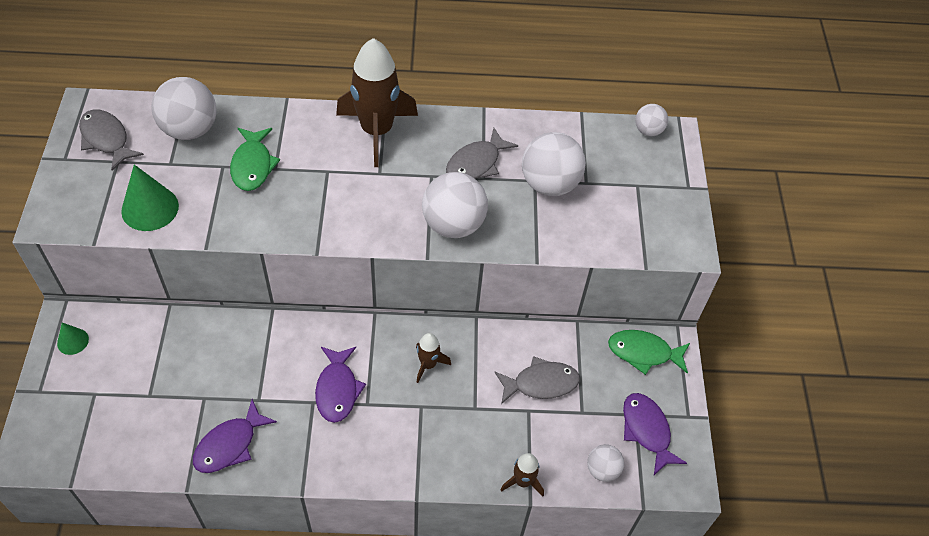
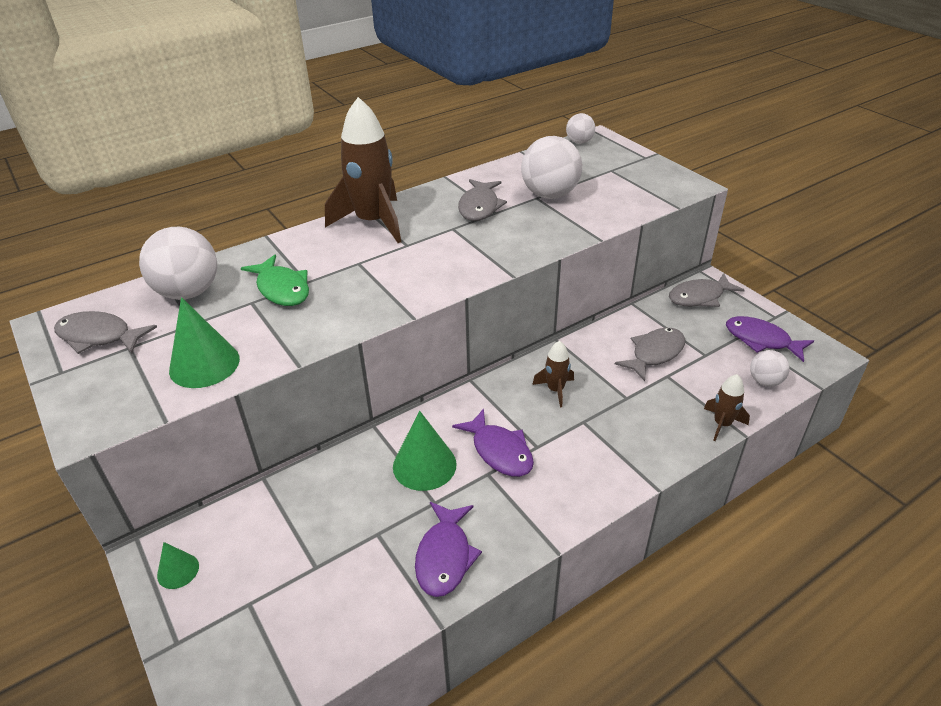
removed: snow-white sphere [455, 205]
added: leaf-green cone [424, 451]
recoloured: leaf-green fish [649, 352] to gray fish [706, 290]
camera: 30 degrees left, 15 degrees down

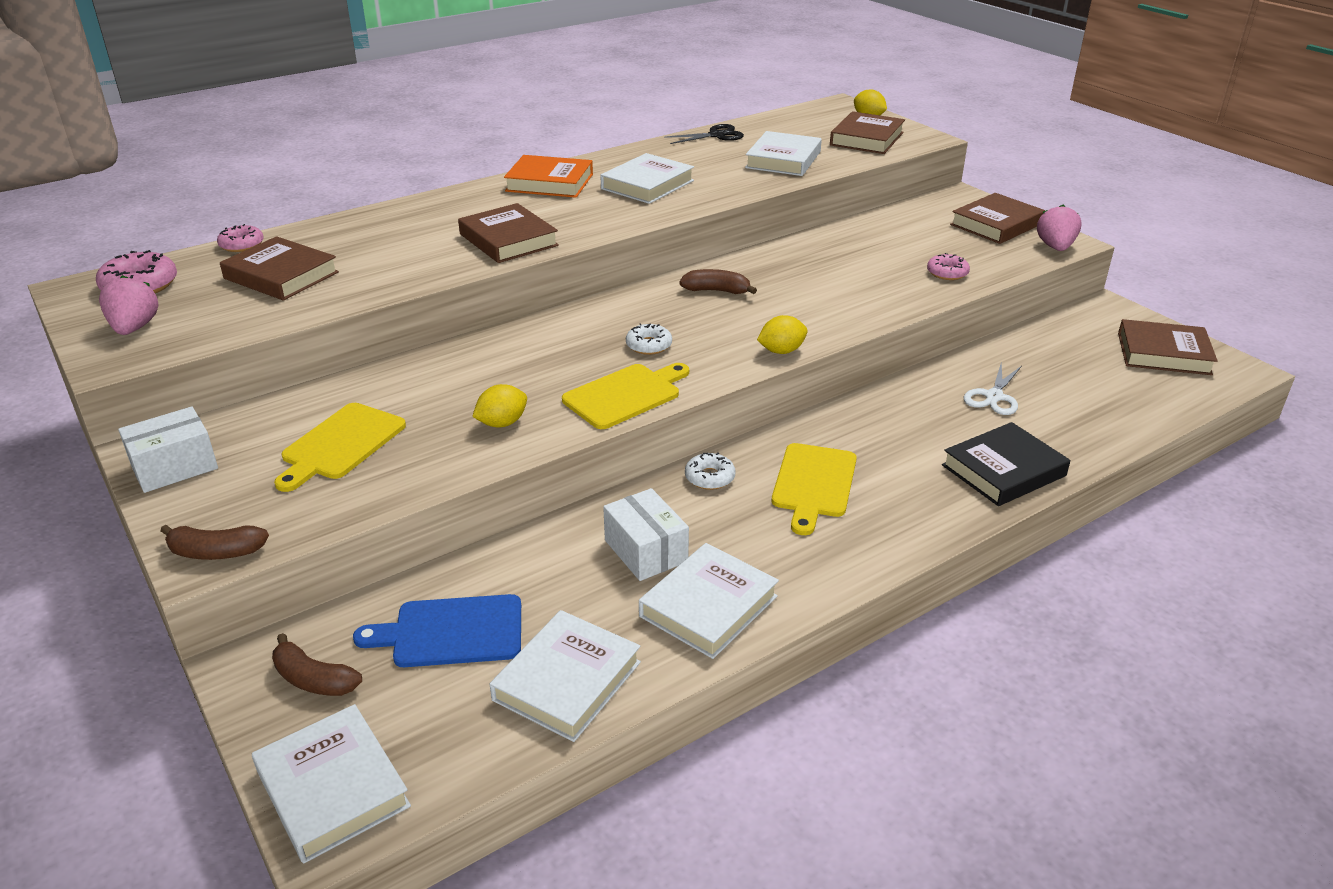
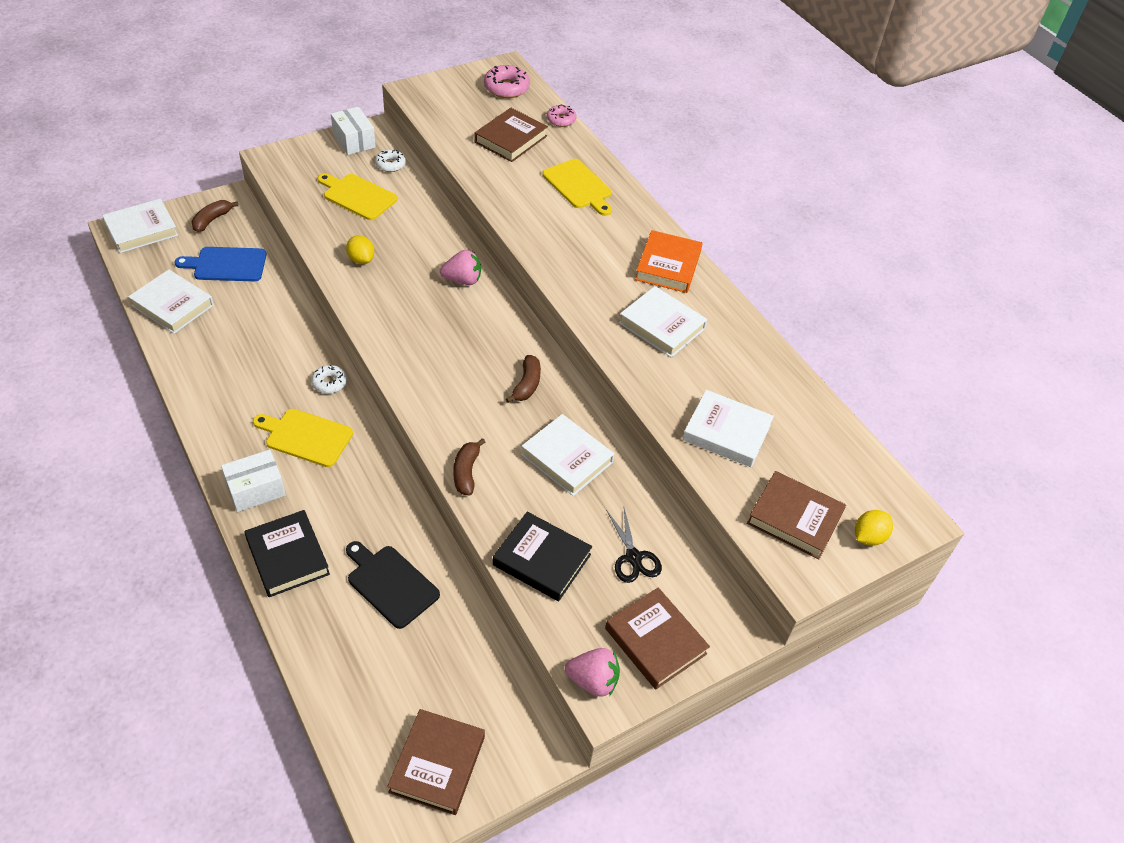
removed: brown book [508, 233]; golden citrus fruit [782, 334]
moved: rosy toy strawberry [129, 305] to [460, 267]; brown banana [214, 542] to [469, 466]; golden cutting board [625, 396] to [577, 187]; snow-white parcel [646, 534] to [253, 481]; snow-white glazed donut [649, 339] to [390, 161]; snow-white book [709, 601] to [567, 455]; black shears [704, 134] to [634, 545]
replaced: rosy glazed donut [948, 266] to black book [542, 556]; snow-white shears [993, 389] to black cutting board [393, 585]
turned: blue cutting board [437, 630] = [221, 264] 90 degrees counterclockwise
camera: 90 degrees right, 15 degrees up

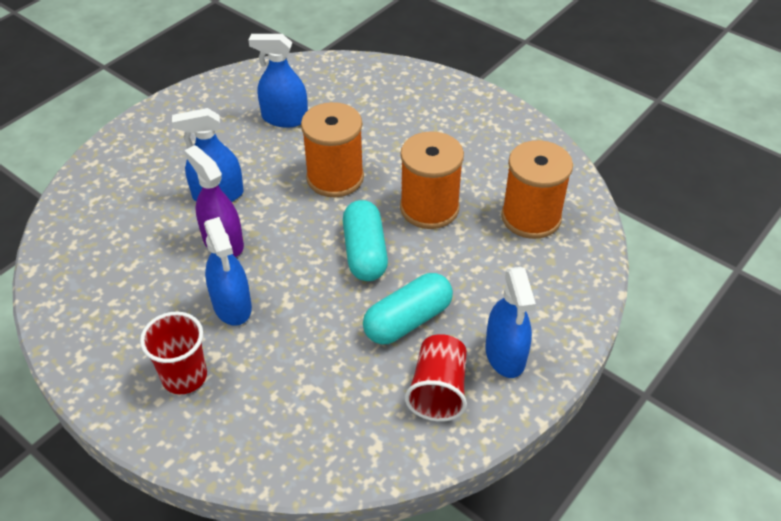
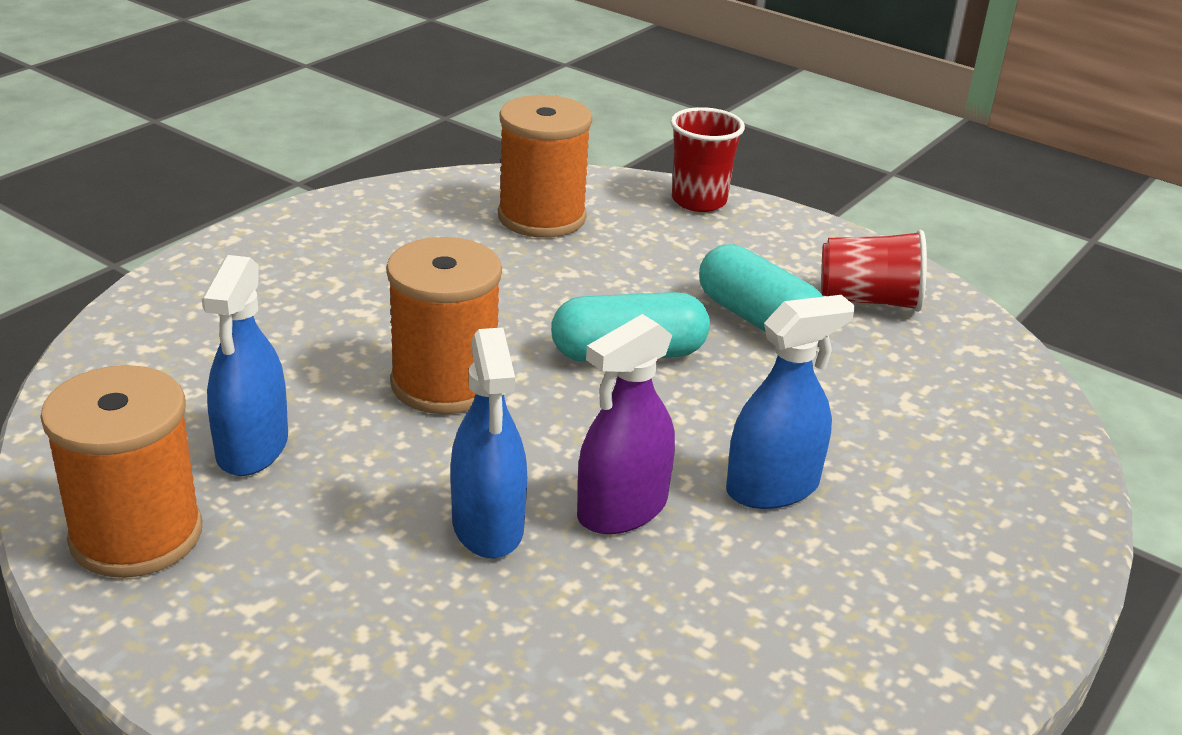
removed: blue spray bottle [511, 322]
moved: red cup [173, 353] to [708, 159]; orange-coloured spool [432, 180] to [121, 471]
camera: 95 degrees left, 15 degrees down

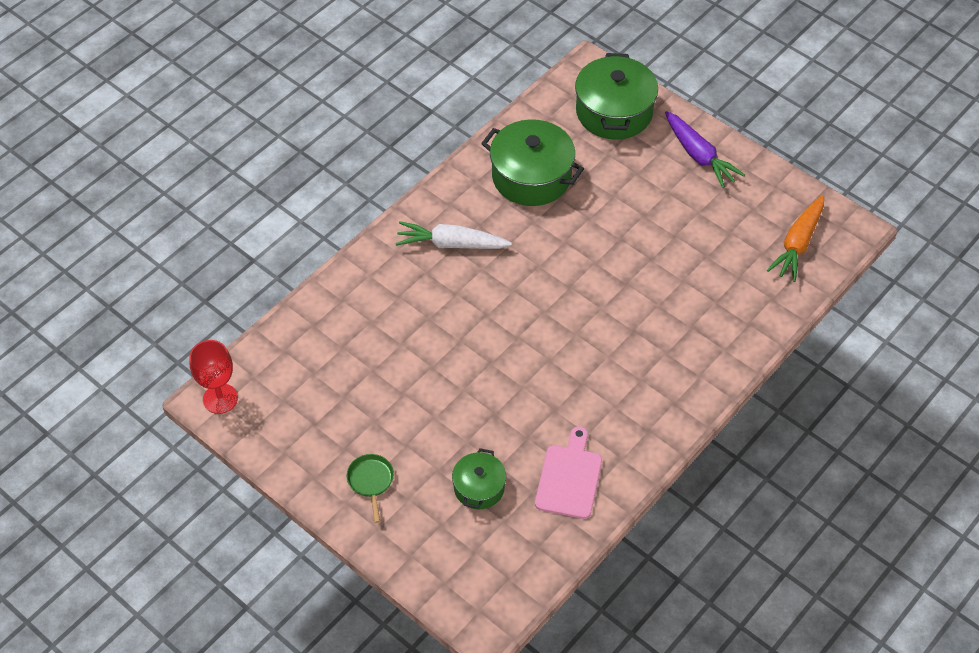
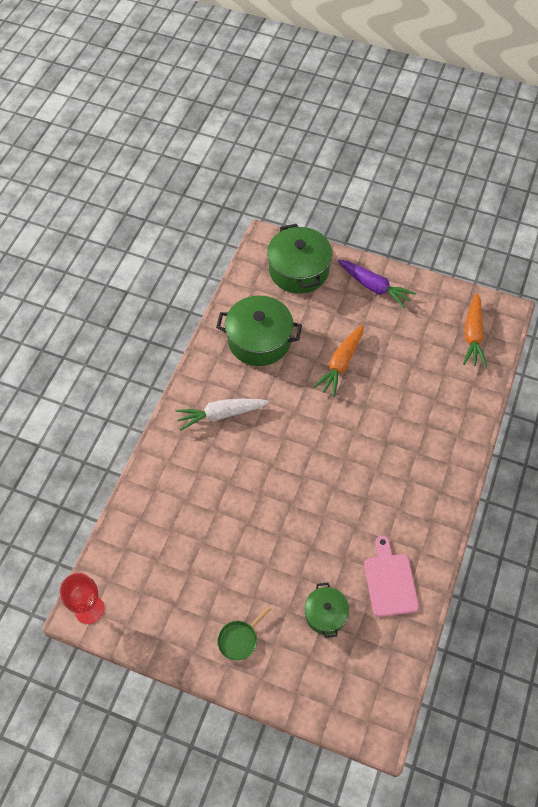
added: orange-coloured toy carrot [338, 360]
turned: leaf-green frying pan [370, 488] = [244, 633] 105 degrees counterclockwise
camera: 20 degrees left, 5 degrees up

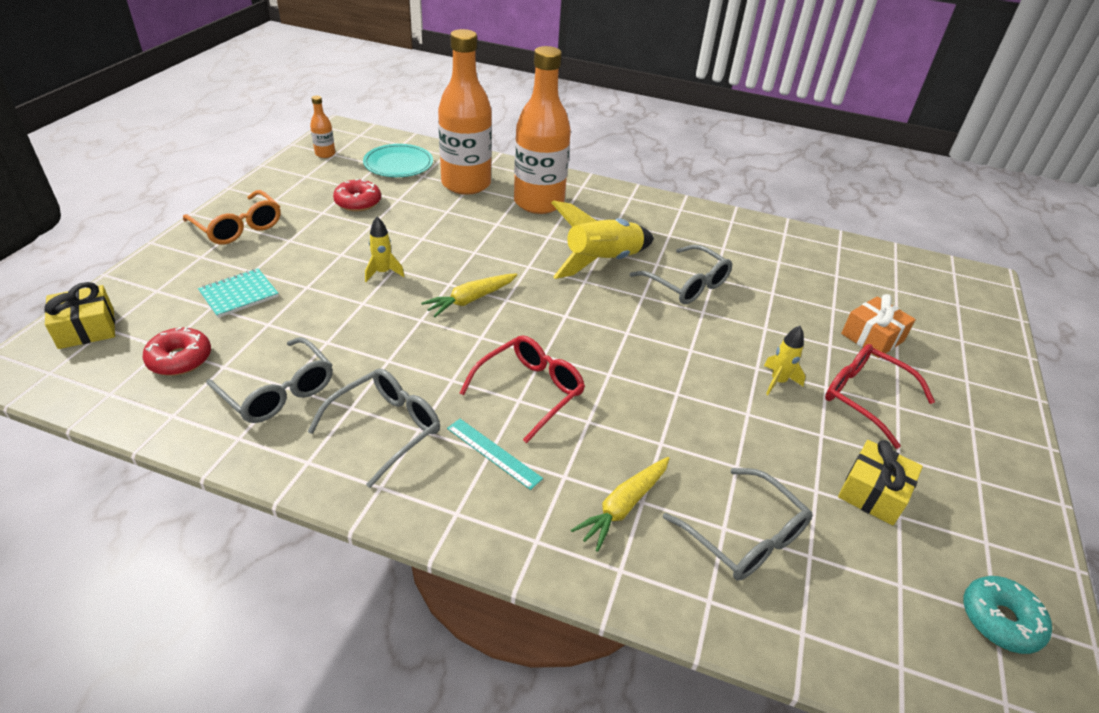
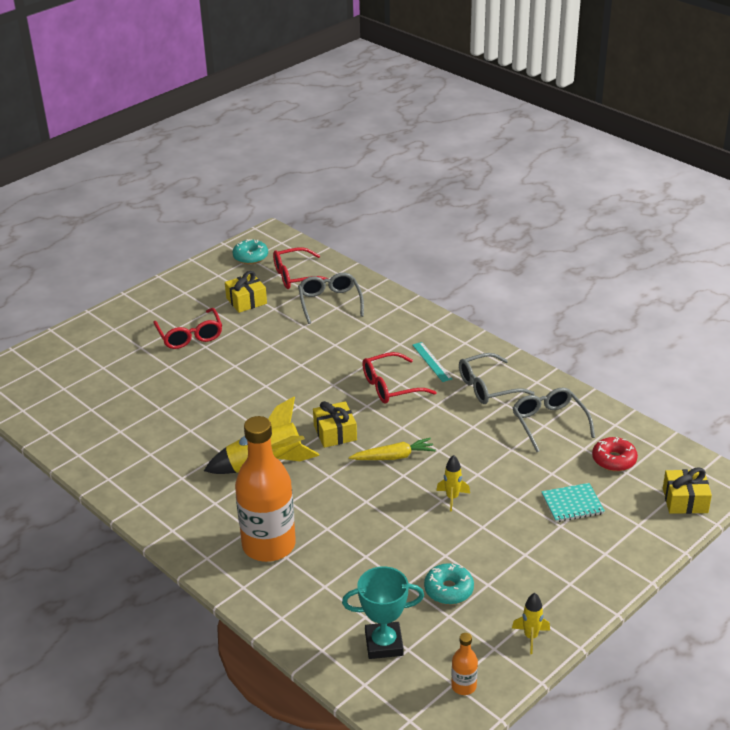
removed: orange-coloured spectacles [232, 217]; orange-coloured flask [465, 112]; golden toy carrot [620, 504]; gray spectacles [681, 274]; orange-coloured gift [878, 326]
added: red spectacles [301, 268]; golden gift [335, 424]
moved: golden toy rocket [785, 360] to [531, 623]
replaced: teal flat dish [398, 160] to teal trophy [383, 612]
recoloured: red glazed donut [357, 195] to teal glazed donut [449, 584]
camera: 150 degrees left, 5 degrees down

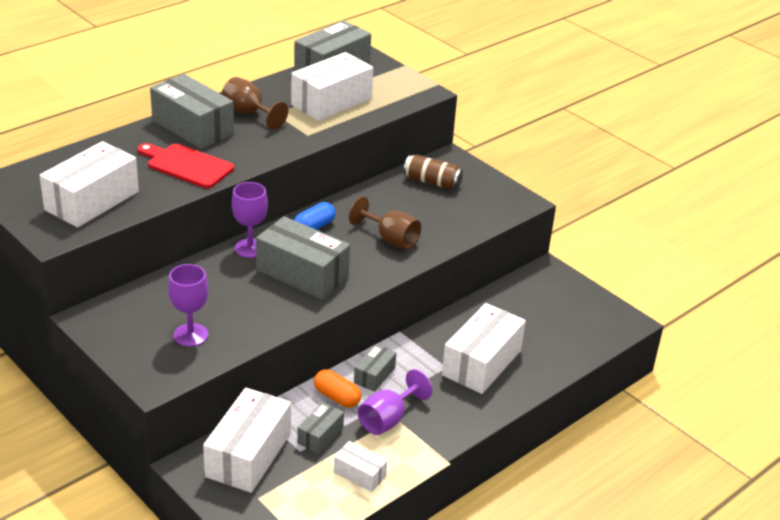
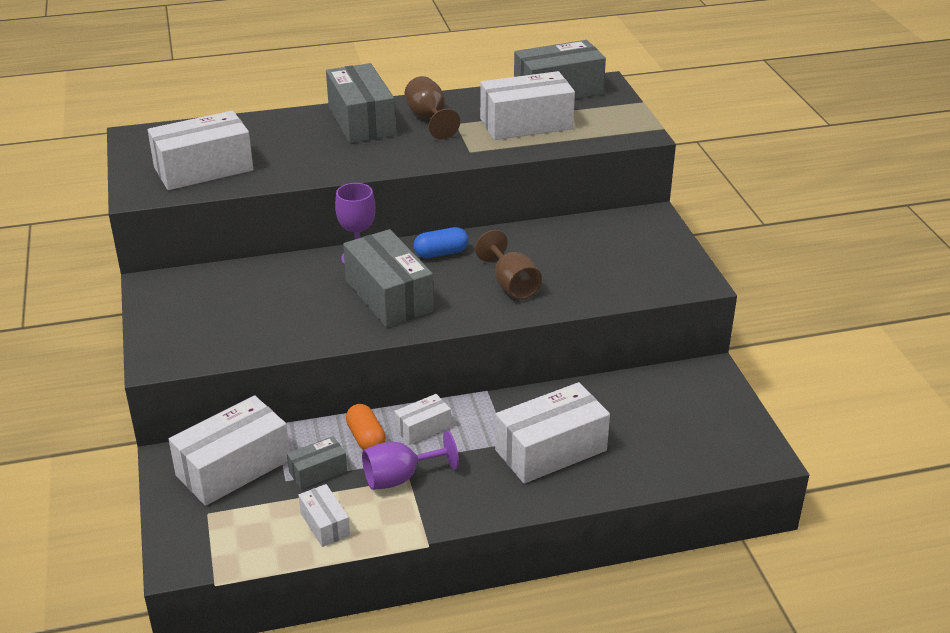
removed: red cutting board [186, 165]; violet goblet [188, 305]; brown tin [433, 172]
recoloured: gray parcel [375, 368] to snow-white parcel [422, 419]
camera: 30 degrees right, 0 degrees up

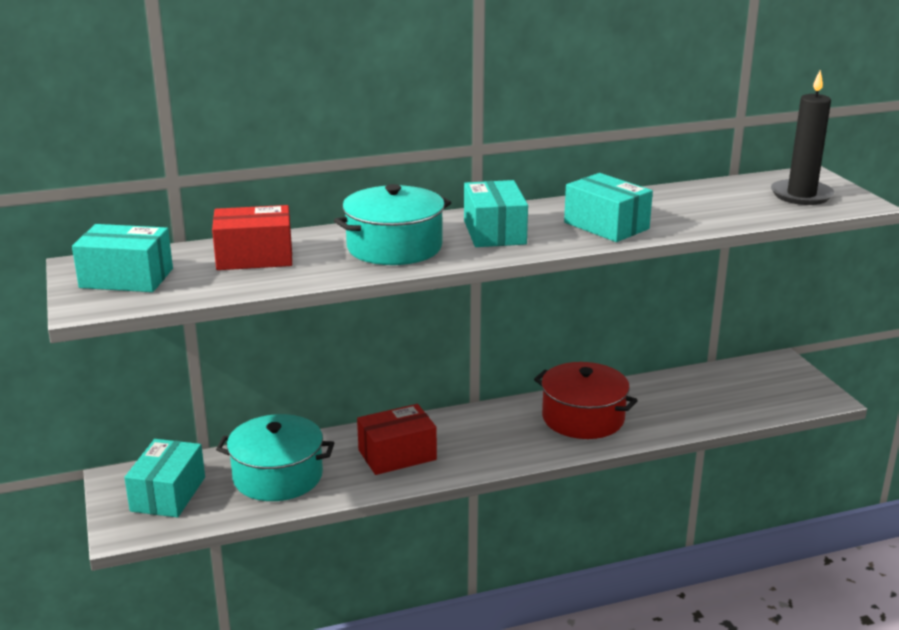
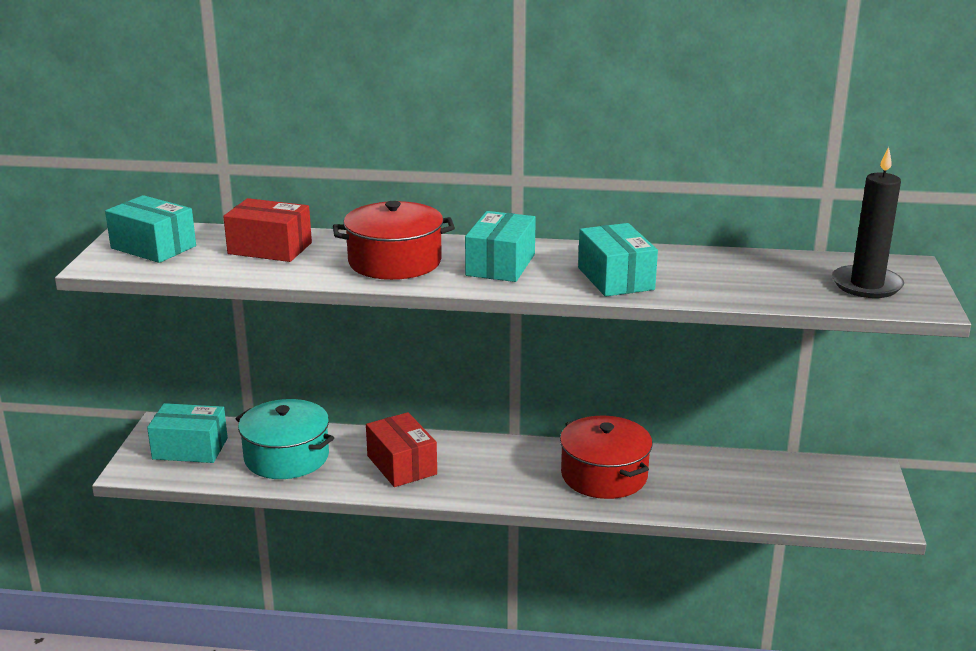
recoloured: teal cooking pot [392, 224] to red cooking pot [394, 240]
turned: teal parcel [164, 478] = [187, 433] 60 degrees clockwise; red parcel [397, 439] = [401, 449] 60 degrees clockwise
camera: 25 degrees right, 0 degrees up

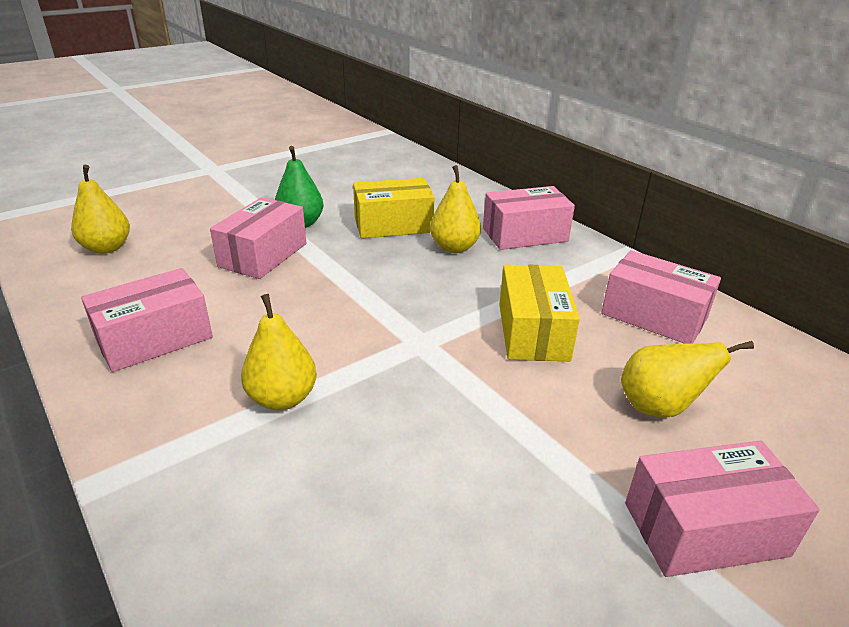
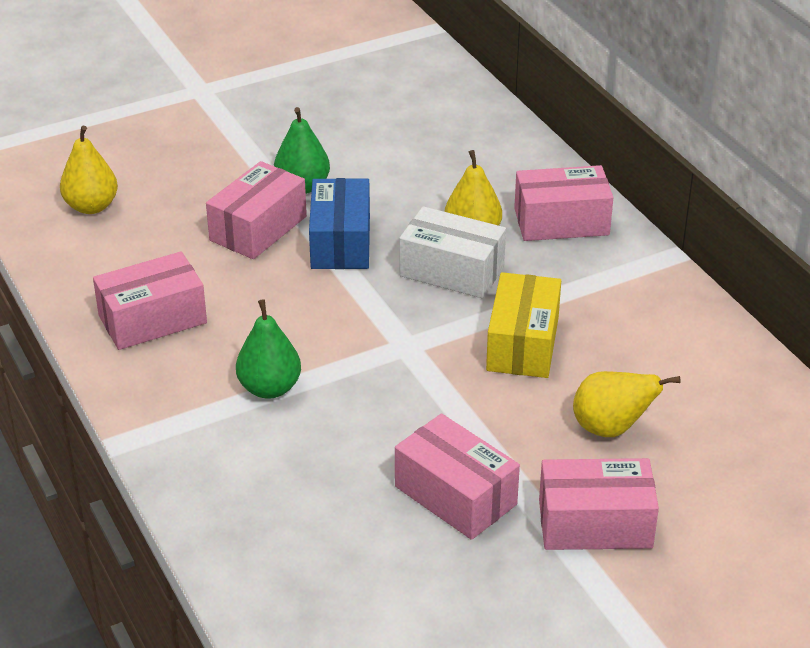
removed: golden parcel [394, 208]
added: blue parcel [339, 223]; snow-white parcel [452, 252]
moved: rosy parcel [661, 297] to [457, 477]
recoloured: golden toy pear [279, 352] to leaf-green toy pear [268, 349]
camera: 10 degrees right, 5 degrees up

